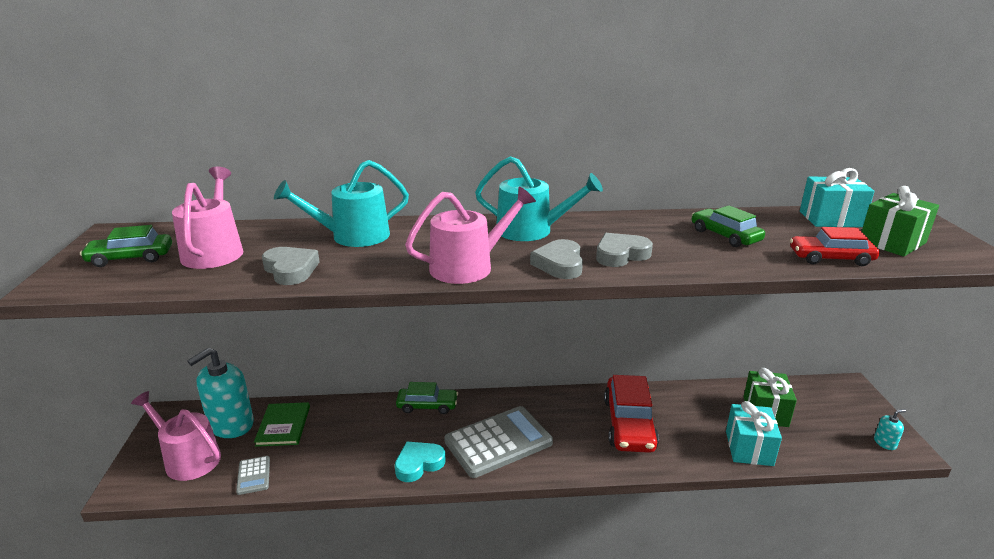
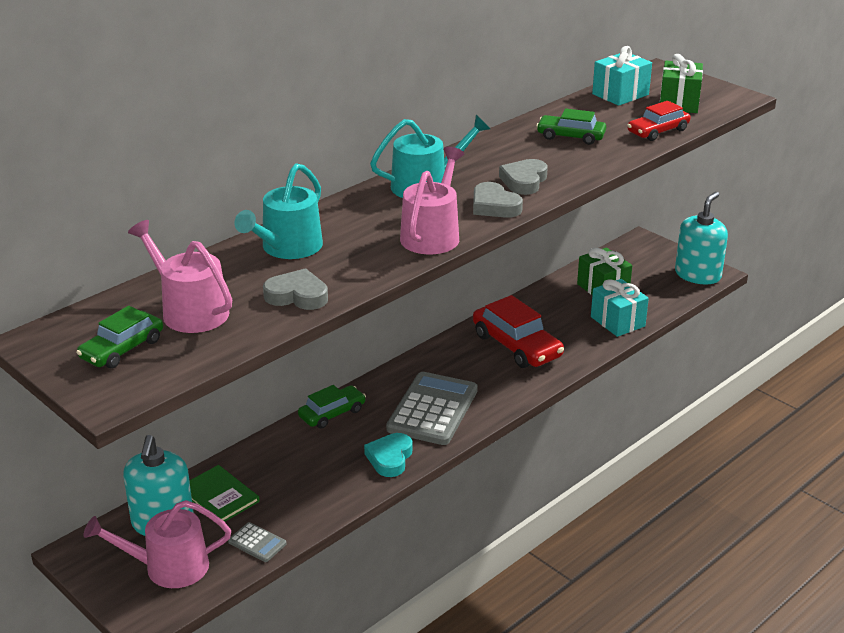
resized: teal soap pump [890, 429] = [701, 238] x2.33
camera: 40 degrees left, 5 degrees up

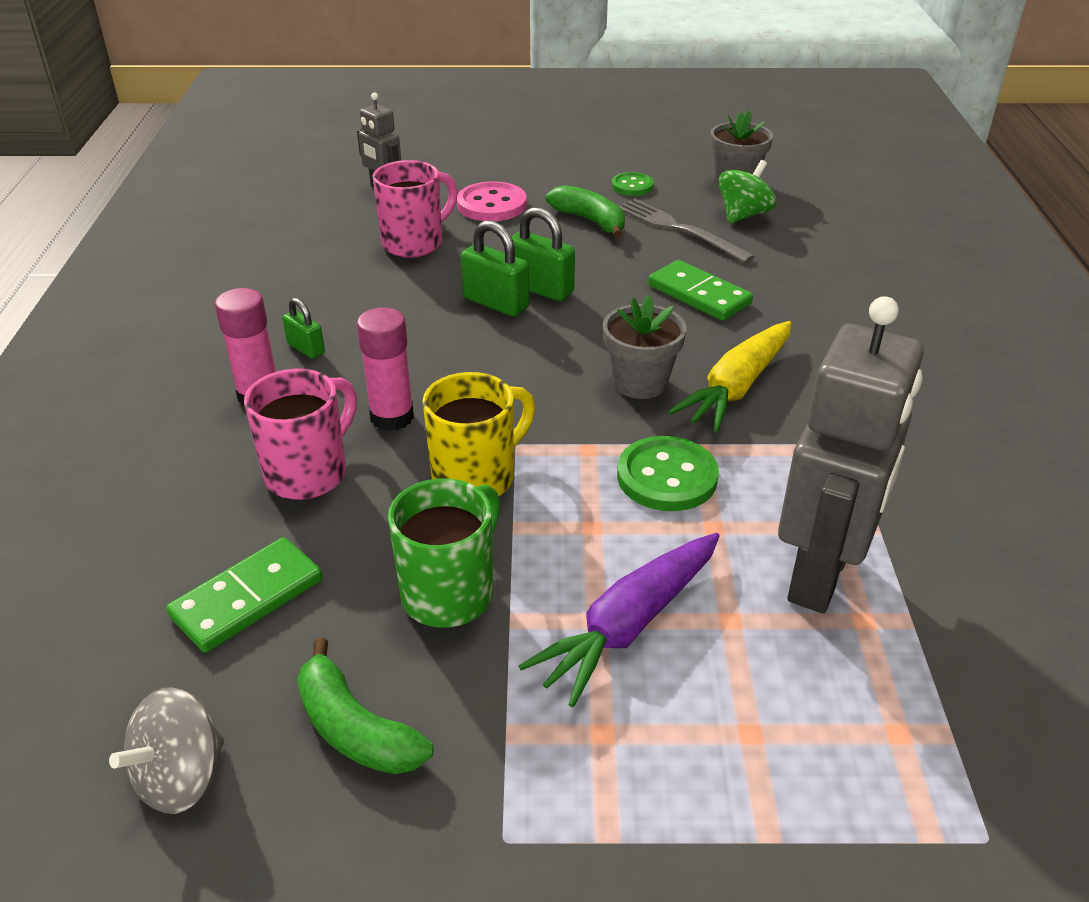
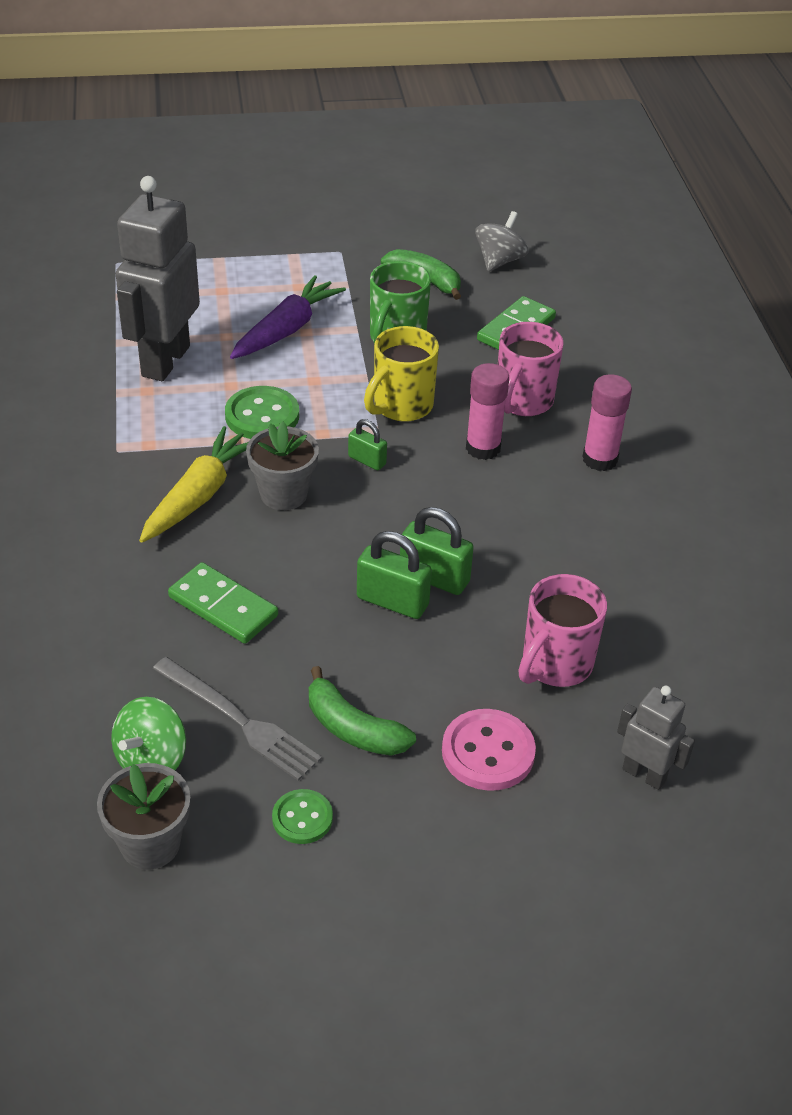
moved: leaf-green small lock [303, 328] to [367, 444]
camera: 170 degrees right, 5 degrees up

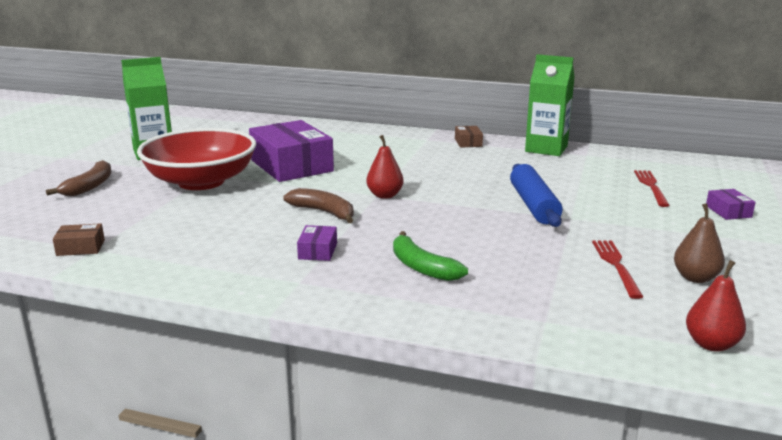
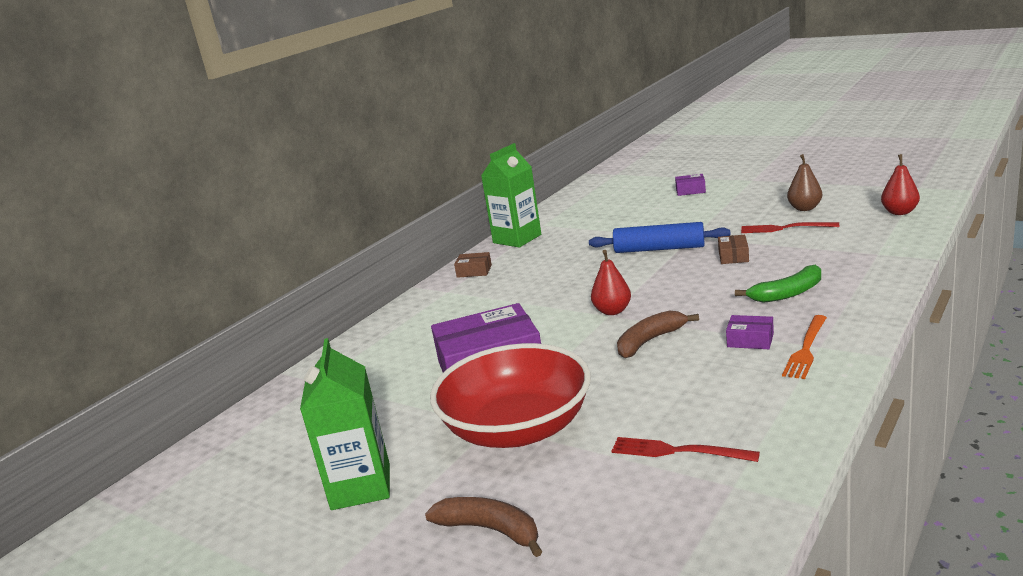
added: orange-coloured dinner fork [804, 347]
moved: brown parcel [79, 239] to [733, 249]; red dinner fork [652, 188] to [686, 449]
camera: 70 degrees left, 0 degrees up

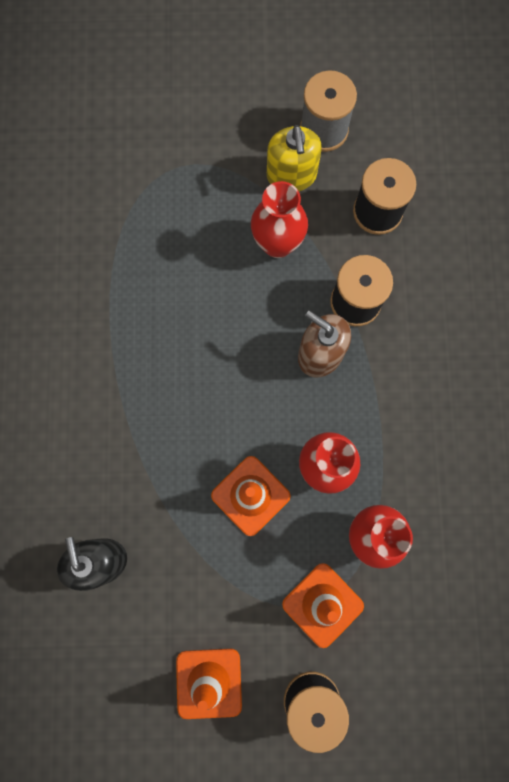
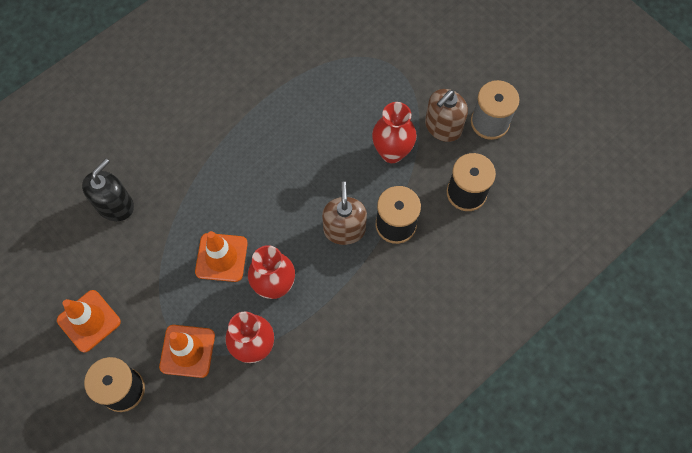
recoloured: golden soap pump [294, 158] to brown soap pump [446, 115]
camera: 50 degrees right, 10 degrees down

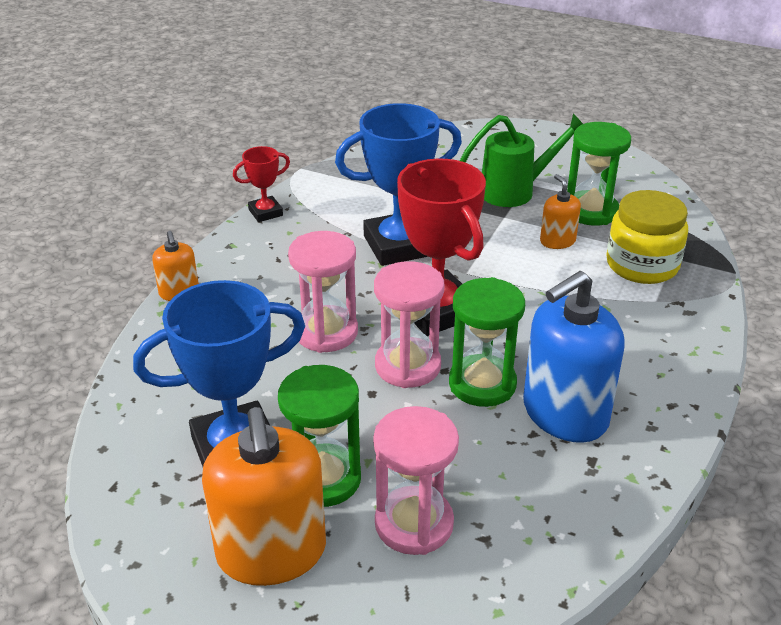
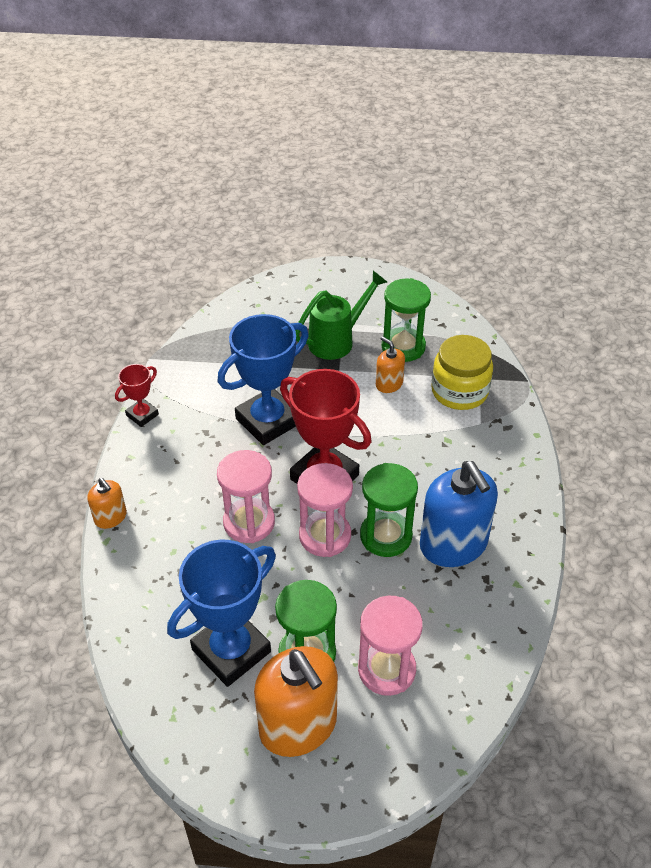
turned: blue soap pump [574, 357] = [459, 514] 60 degrees counterclockwise
camera: 20 degrees left, 10 degrees up

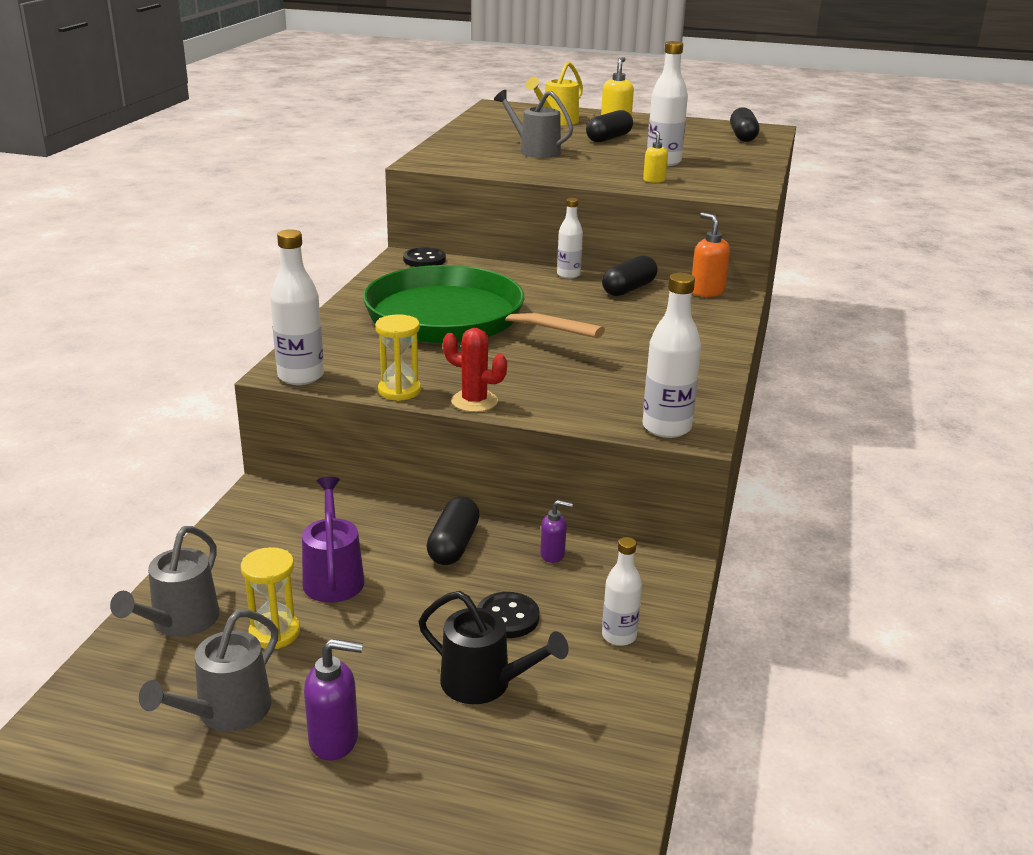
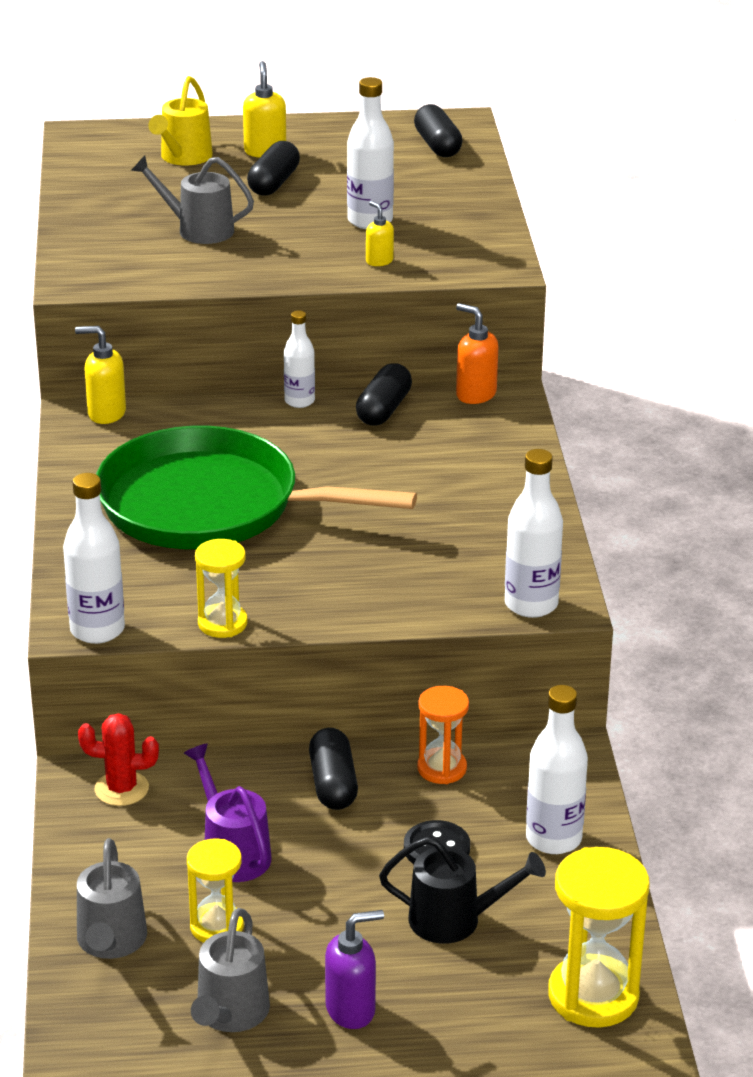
added: golden hourglass [599, 937]
moved: red prickly plant [475, 370] to [118, 759]
replaced: black sewing button [424, 257] to golden soap pump [100, 375]; violet soap pump [556, 531] to orange-coloured hourglass [443, 735]
resized: snow-white flask [622, 591] = [557, 769] x1.56
camera: 20 degrees left, 5 degrees up

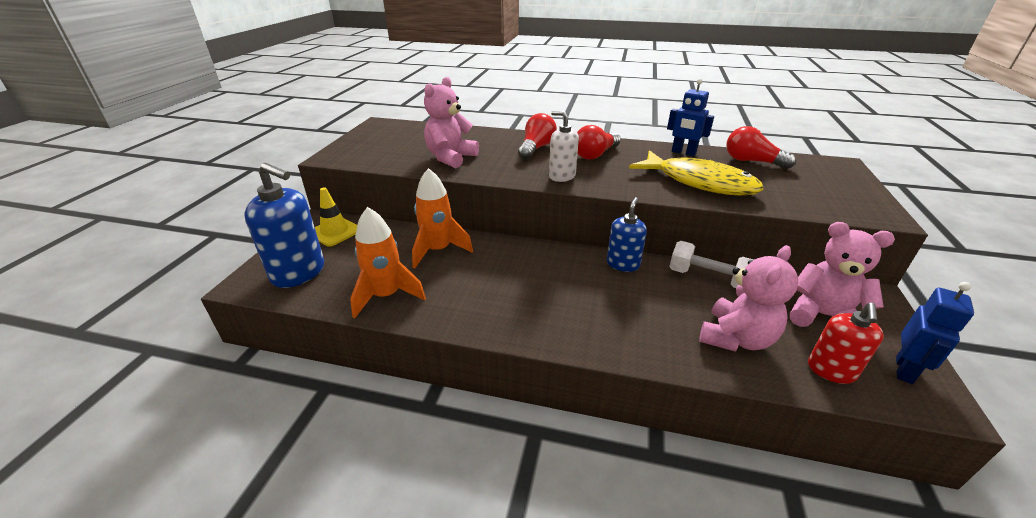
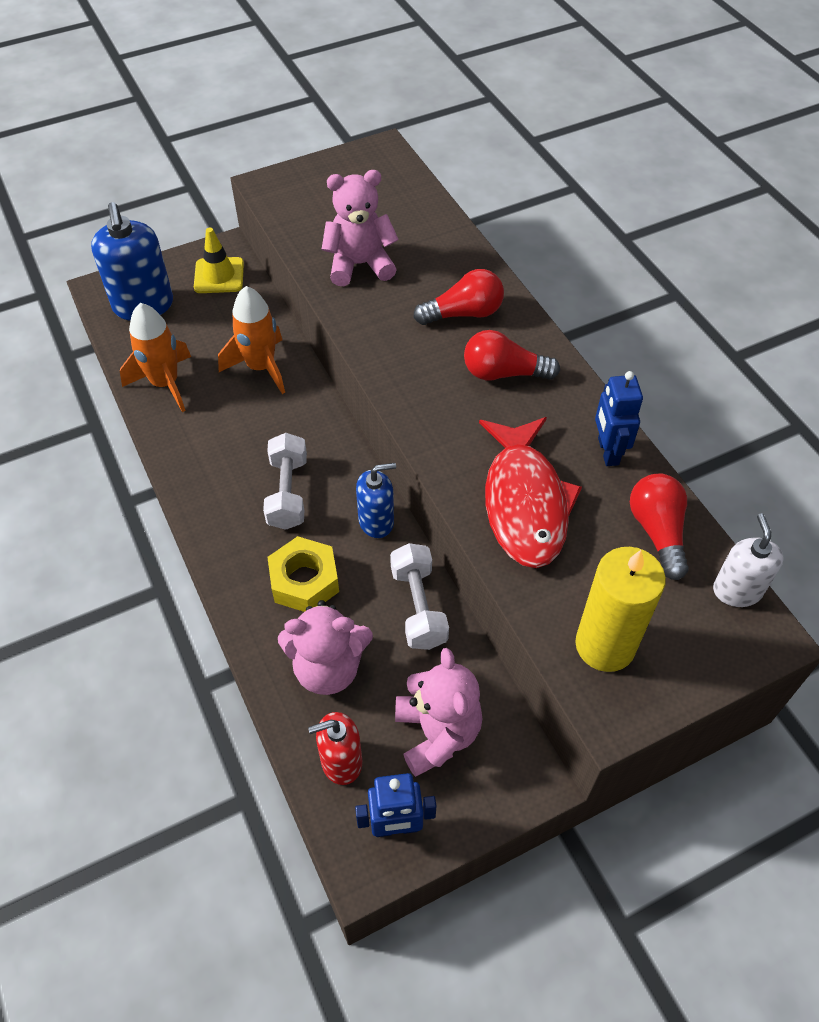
added: snow-white hand weight [285, 481]; golden hexagon nut [303, 574]; golden candle [620, 609]
moved: snow-white soap pump [564, 146] to [748, 560]
recoloured: golden fish [696, 172] to red fish [530, 492]
camera: 50 degrees right, 20 degrees up

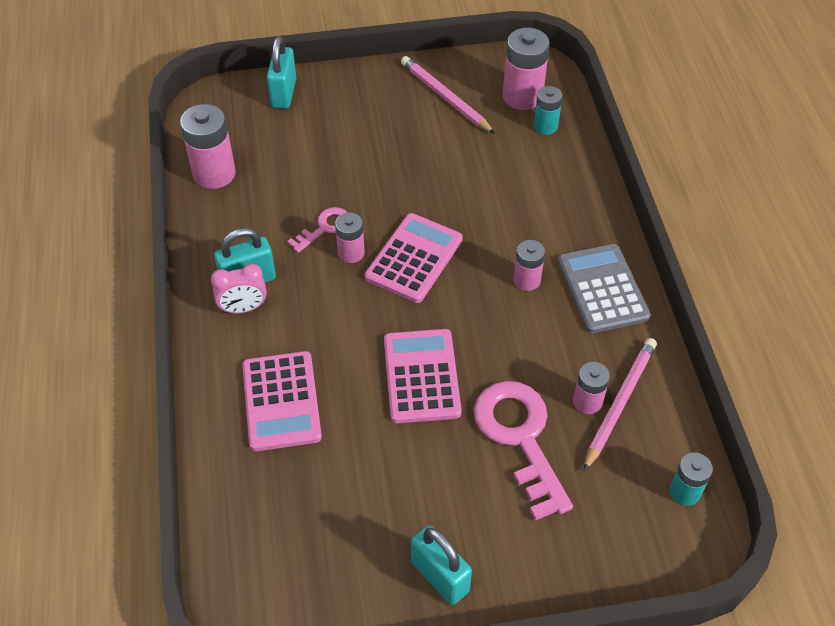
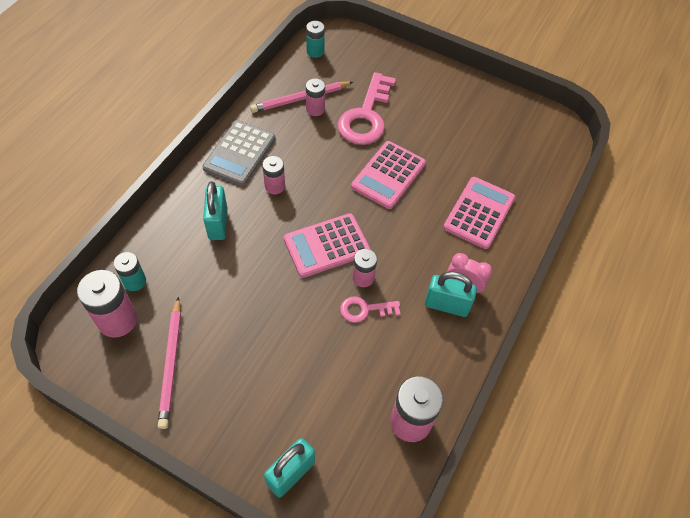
moved: teal small lock [441, 565] to [215, 210]
camera: 145 degrees left, 5 degrees up

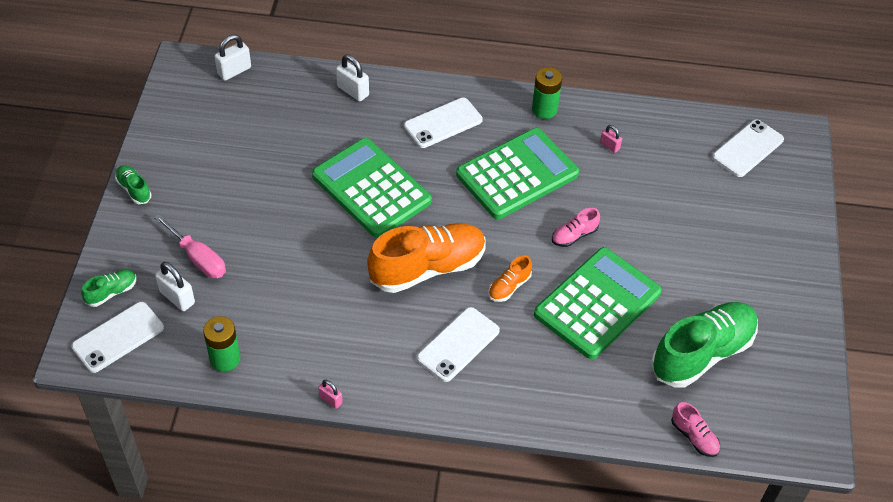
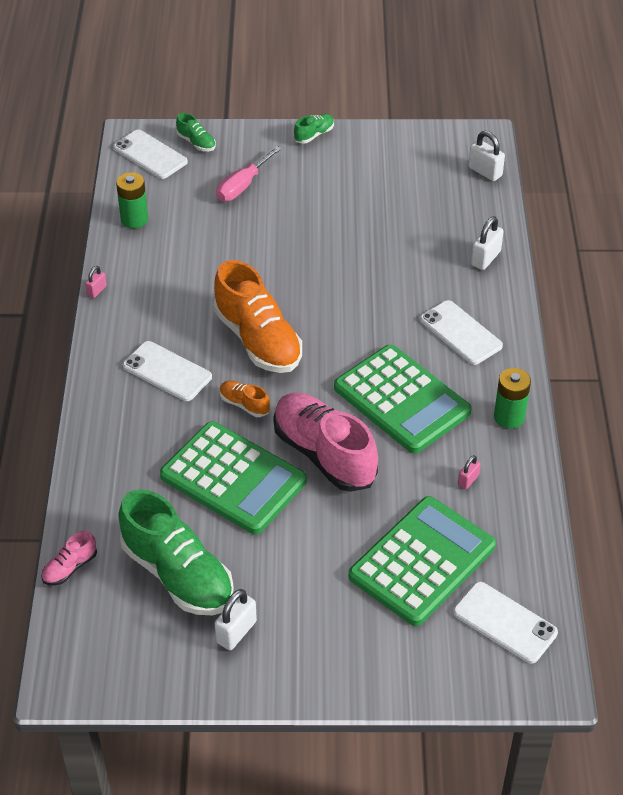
moved: snow-white small lock [175, 286] to [236, 619]; leaf-green adding machine [372, 188] to [422, 561]
resized: rosy sneaker [576, 227] = [325, 442] x2.25
camera: 85 degrees right, 5 degrees down

